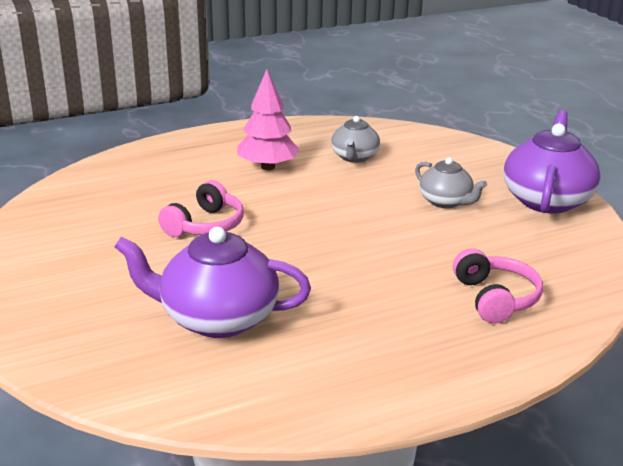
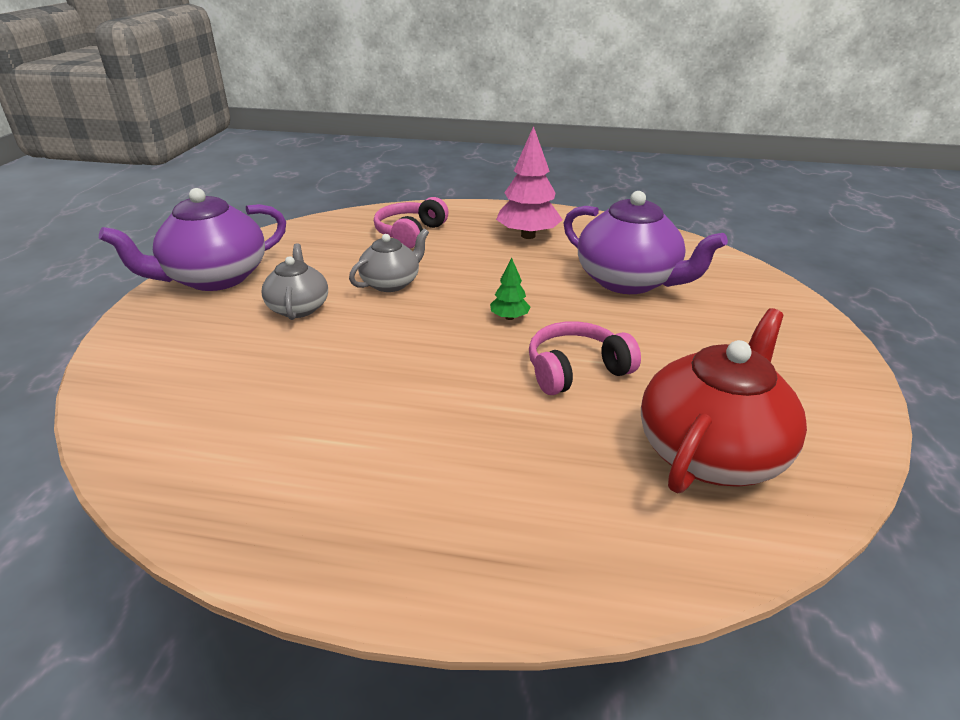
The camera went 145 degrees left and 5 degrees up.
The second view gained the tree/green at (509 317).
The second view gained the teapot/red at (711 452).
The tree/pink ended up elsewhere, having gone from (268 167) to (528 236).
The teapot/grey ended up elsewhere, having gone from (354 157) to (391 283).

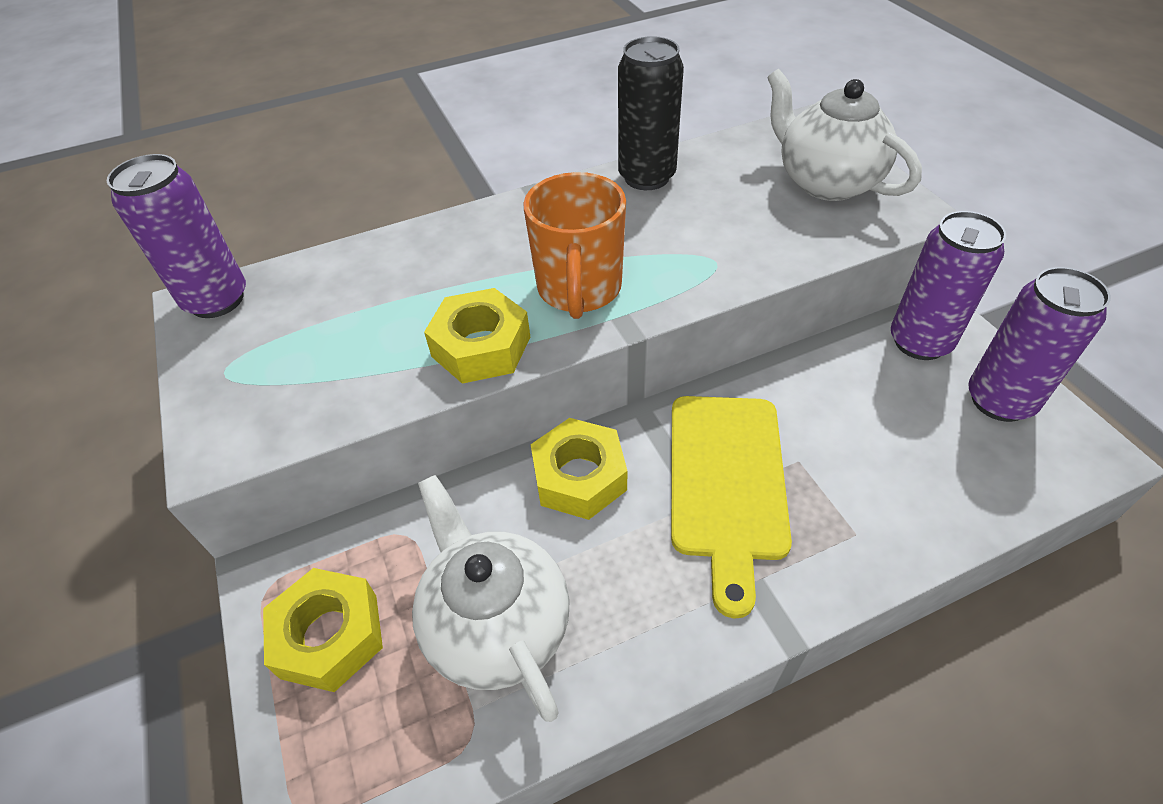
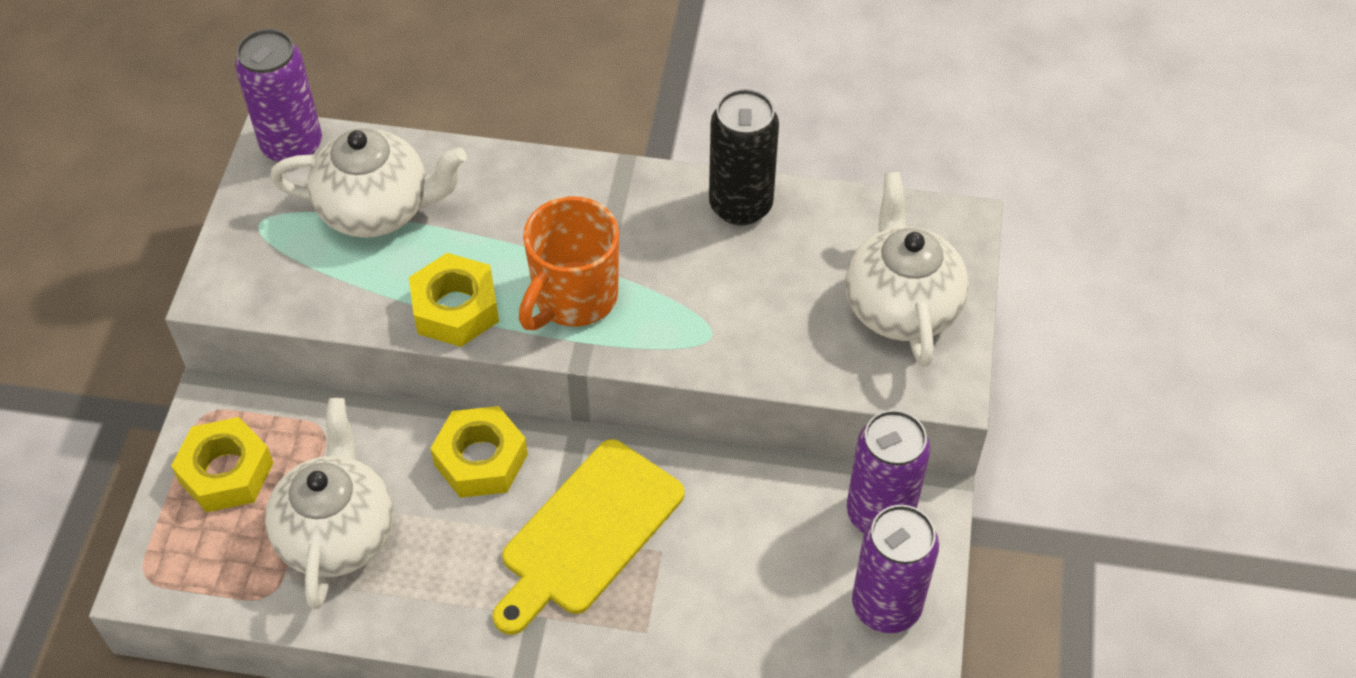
The camera went 30 degrees right and 5 degrees up.
The second view gained the teapot/white at (377 209).

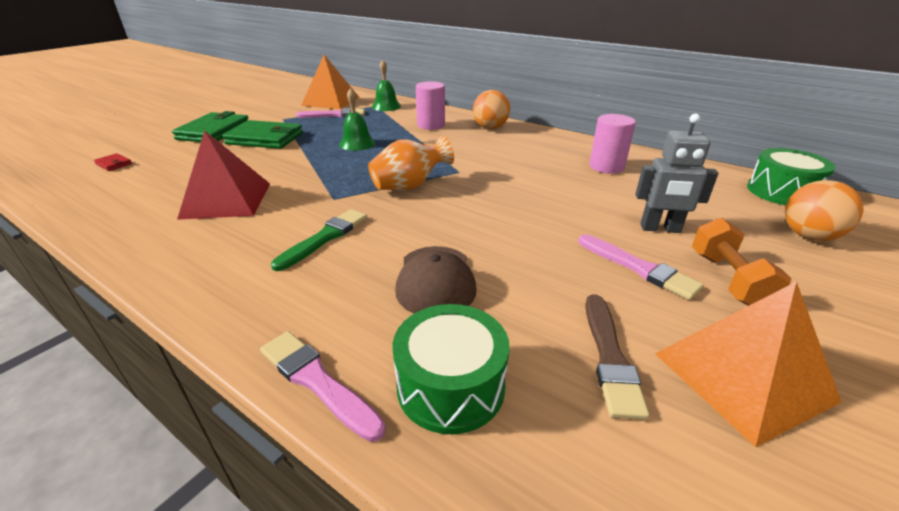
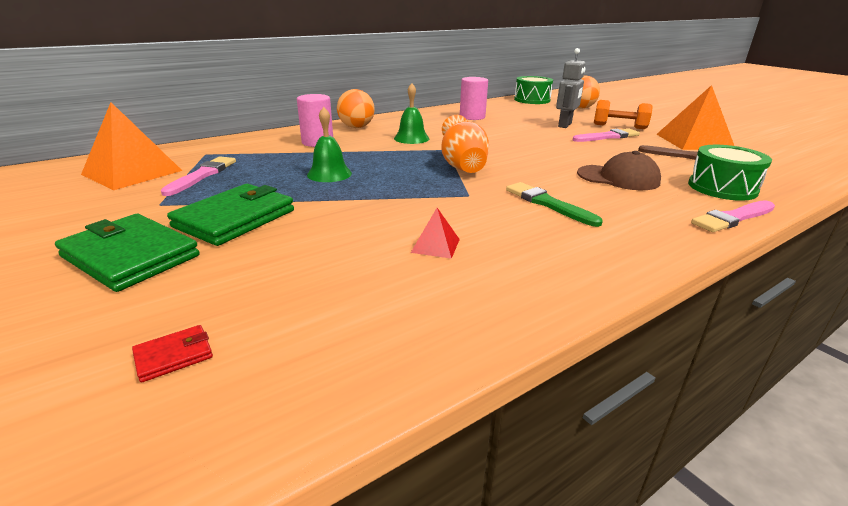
The camera went 70 degrees left and 5 degrees down.
The bell/green ended up elsewhere, having gone from (386 106) to (411 138).
The size of the pyramid/red at (226 200) changed by a factor of 0.45.

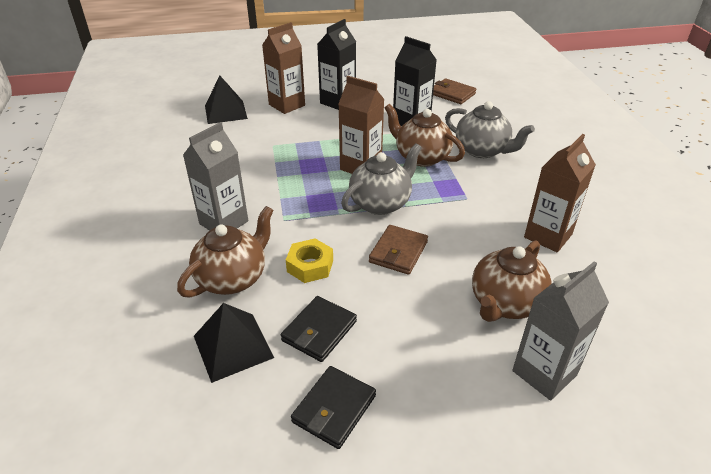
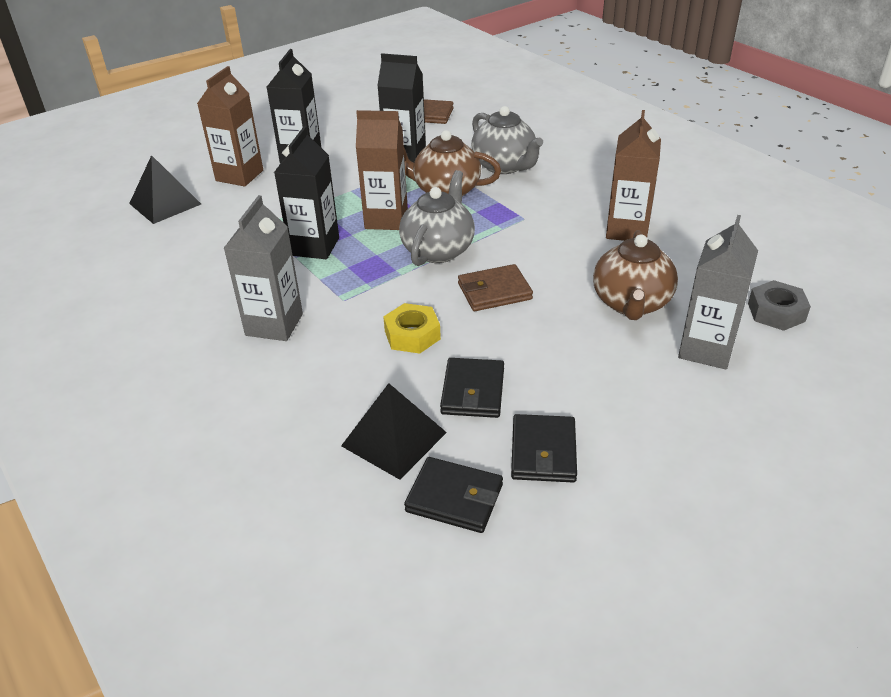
The camera went 25 degrees left and 0 degrees up.
The second view lost the teapot/brown at (233 278).
The second view gained the carton/black at (314 246).
The second view gained the wallet/black at (454 498).
The second view gained the nut/grey at (776 312).
The wallet/brown at (398 252) ended up facing another way, 75 degrees clockwise from before.
The teapot/grey at (482 150) ended up facing another way, 45 degrees clockwise from before.

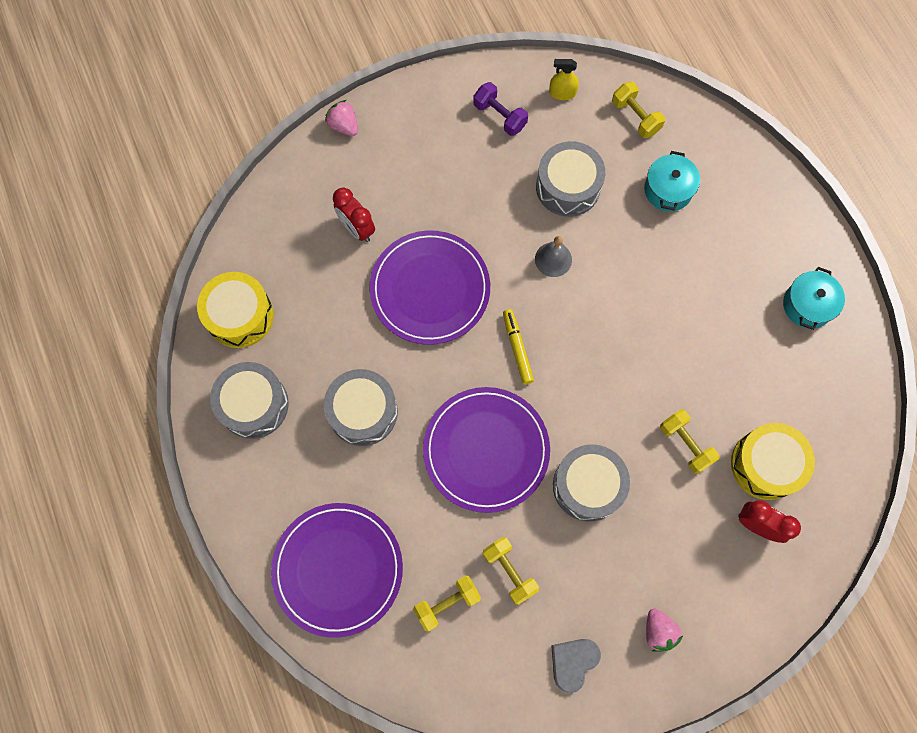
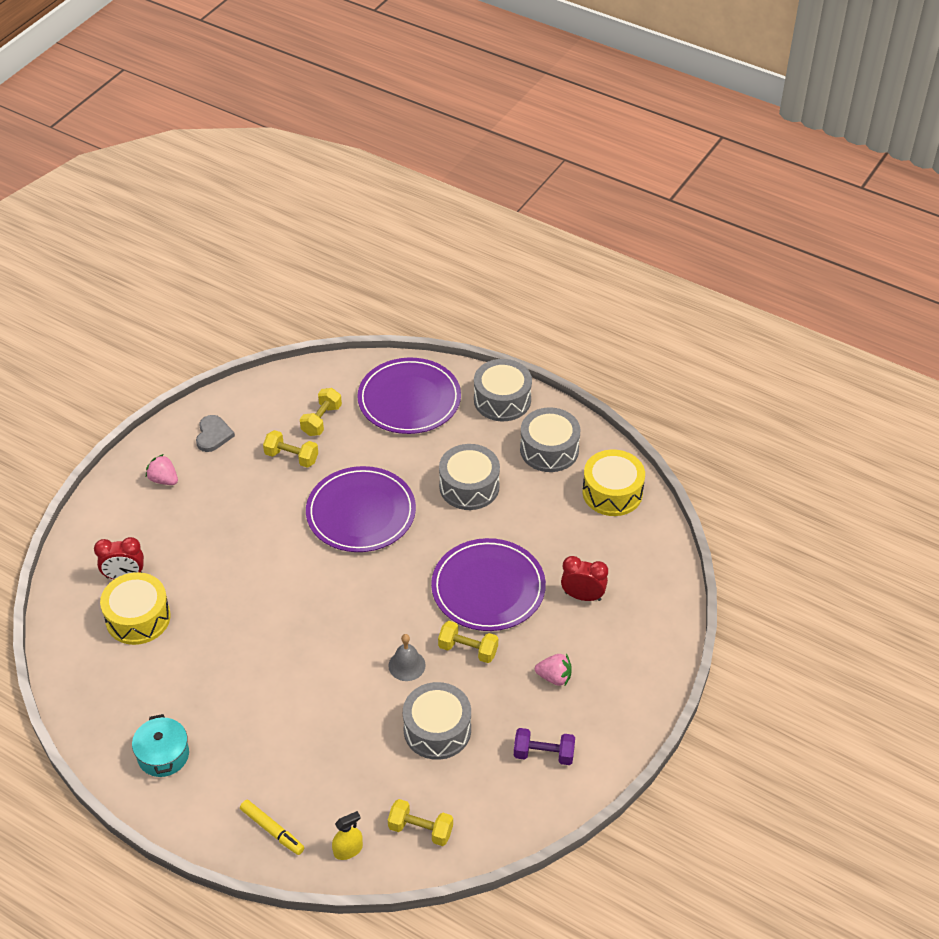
The camera went 145 degrees right and 25 degrees down.
The second view lost the pot/turquoise at (668 190).
The strawberry/pink ended up elsewhere, having gone from (344 126) to (554 677).
The marker/yellow ended up elsewhere, having gone from (517 349) to (272 830).
The spray bottle/yellow ended up elsewhere, having gone from (562 93) to (348 850).
The drum/grey ended up elsewhere, having gone from (588 486) to (502 400).
The dumbbell/yellow ended up elsewhere, having gone from (685 444) to (468 649).

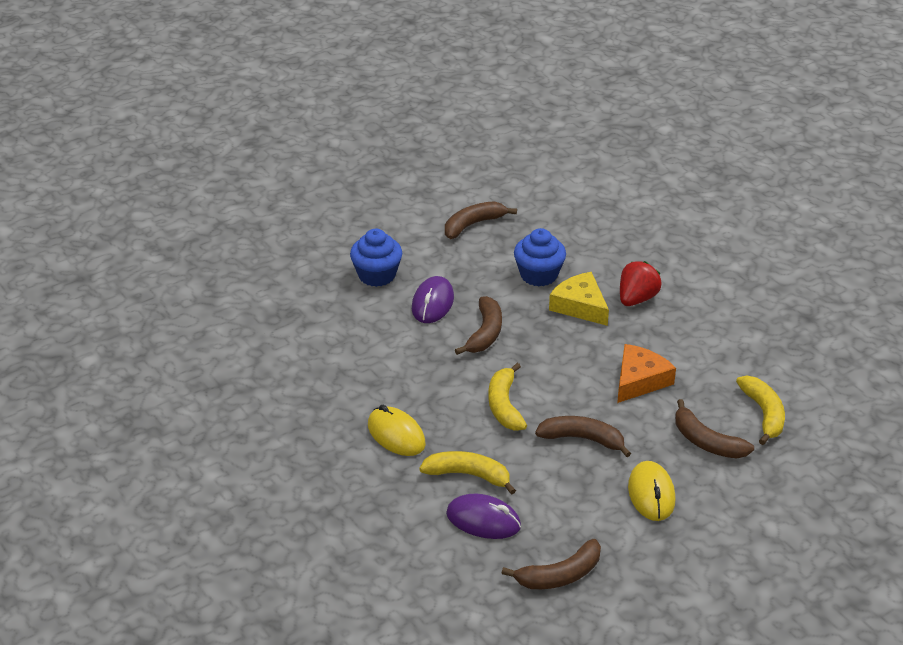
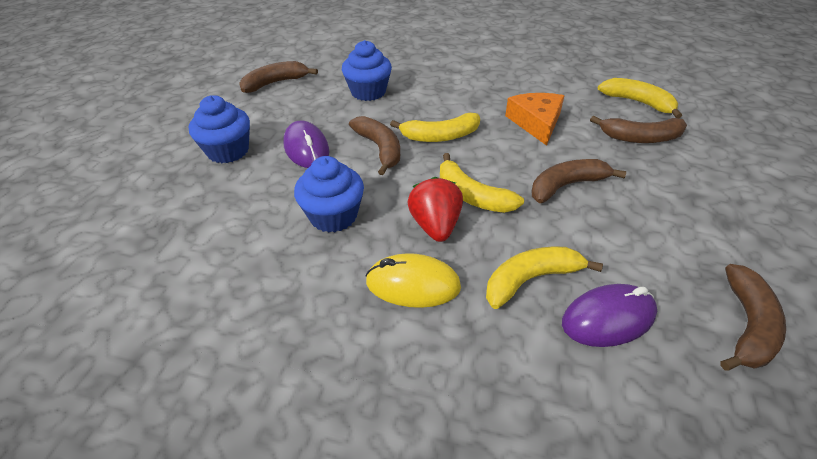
The camera went 40 degrees left and 5 degrees up.
The second view lost the cheese/yellow at (580 306).
The second view lost the mouse/yellow at (651 494).
The second view gained the cupcake/blue at (333 216).
The second view gained the banana/yellow at (440 136).
The strawberry/red ended up elsewhere, having gone from (636 299) to (435 226).
The banana/brown at (473 225) ended up facing another way, 45 degrees clockwise from before.

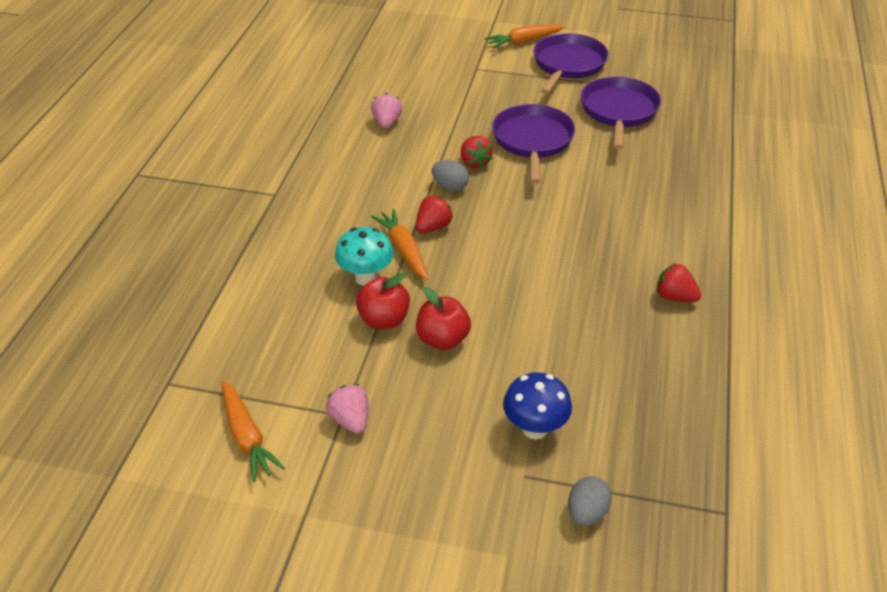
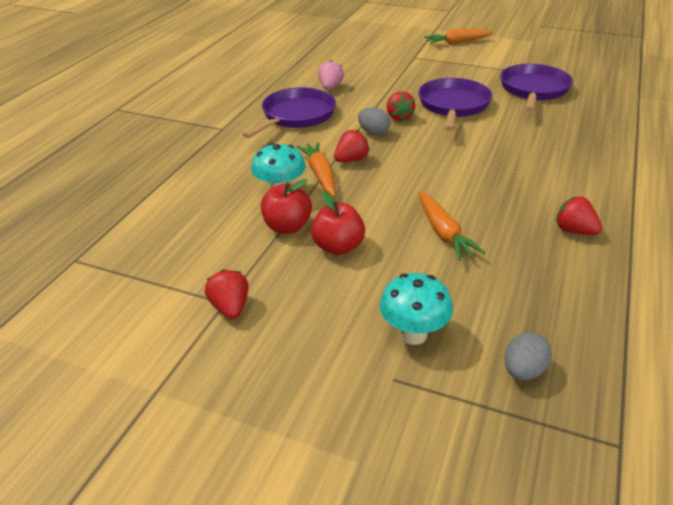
The camera went 10 degrees right and 5 degrees down.
The carrot/orange ended up elsewhere, having gone from (247 437) to (443 233).
The pan/purple ended up elsewhere, having gone from (568 65) to (296 116).
The egg/grey ended up elsewhere, having gone from (586 513) to (523 371).
What was the strawberry/pink at (350 420) turned into the strawberry/red at (230 307).
What was the mushroom/blue at (535 429) turned into the mushroom/turquoise at (413 334).

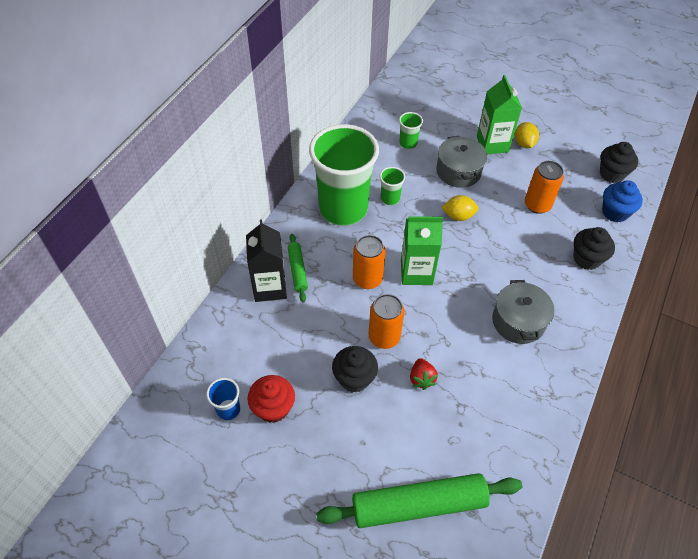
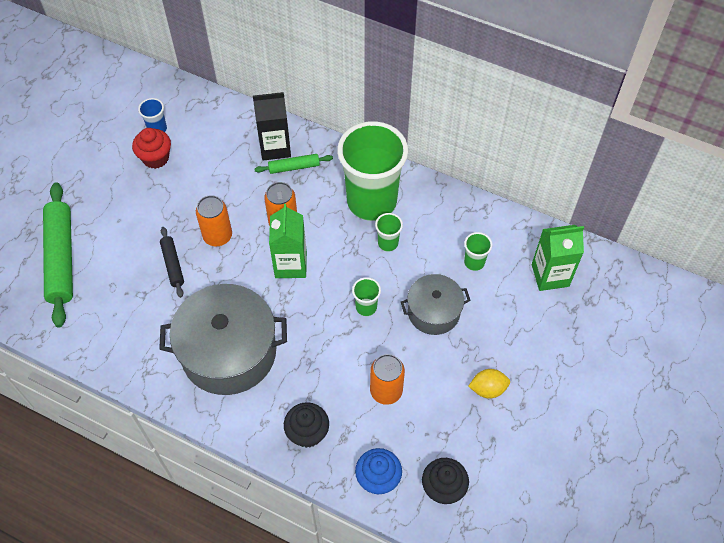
The camera went 90 degrees right and 5 degrees up.
The second view lost the cupcake/black at (354 378).
The carton/green ended up elsewhere, having gone from (492 144) to (550 275).
Where the strawberry/red stood at (421 379), the rolling pin/black came to stand at (172 264).
Where the lemon/yellow stood at (458 216), the cup/green came to stand at (366 307).
The size of the pot/grey at (518 321) changed by a factor of 1.76.

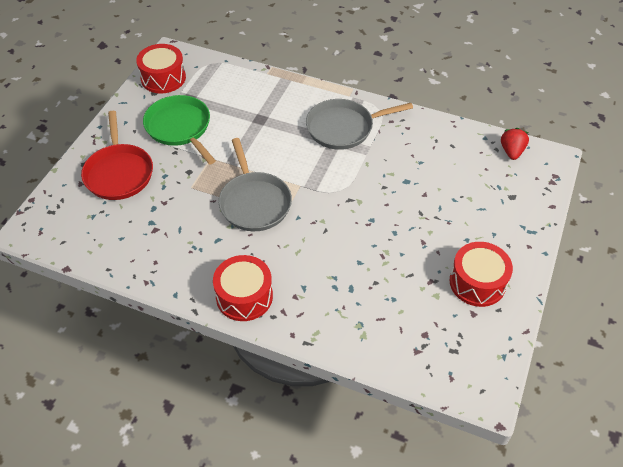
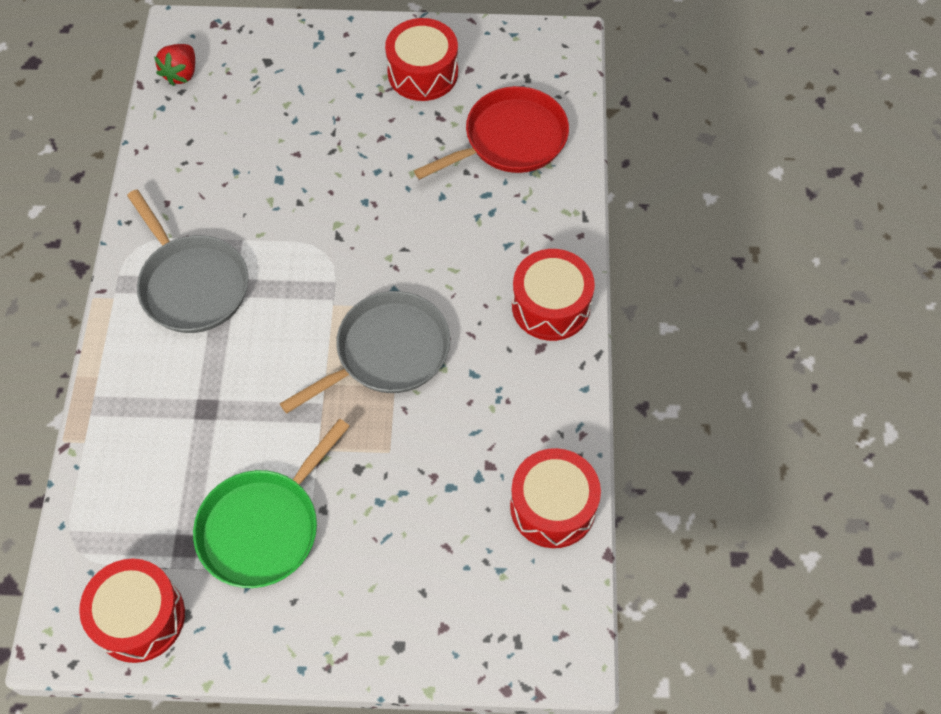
The camera went 110 degrees left and 10 degrees up.
The second view gained the drum/red at (553 506).
The pan/red ended up elsewhere, having gone from (119 173) to (511 139).
The strawberry/red at (511 151) ended up facing another way, 60 degrees counterclockwise from before.

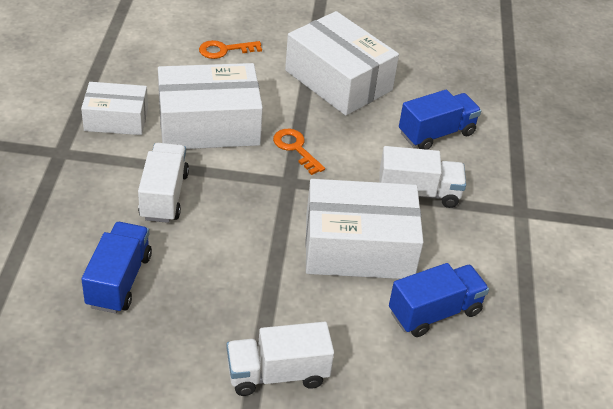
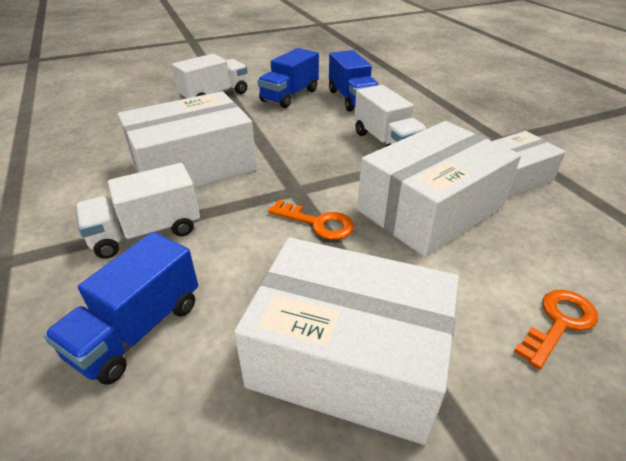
The camera went 155 degrees right and 5 degrees down.
The truck/blue ended up elsewhere, having gone from (434 312) to (289 96).

